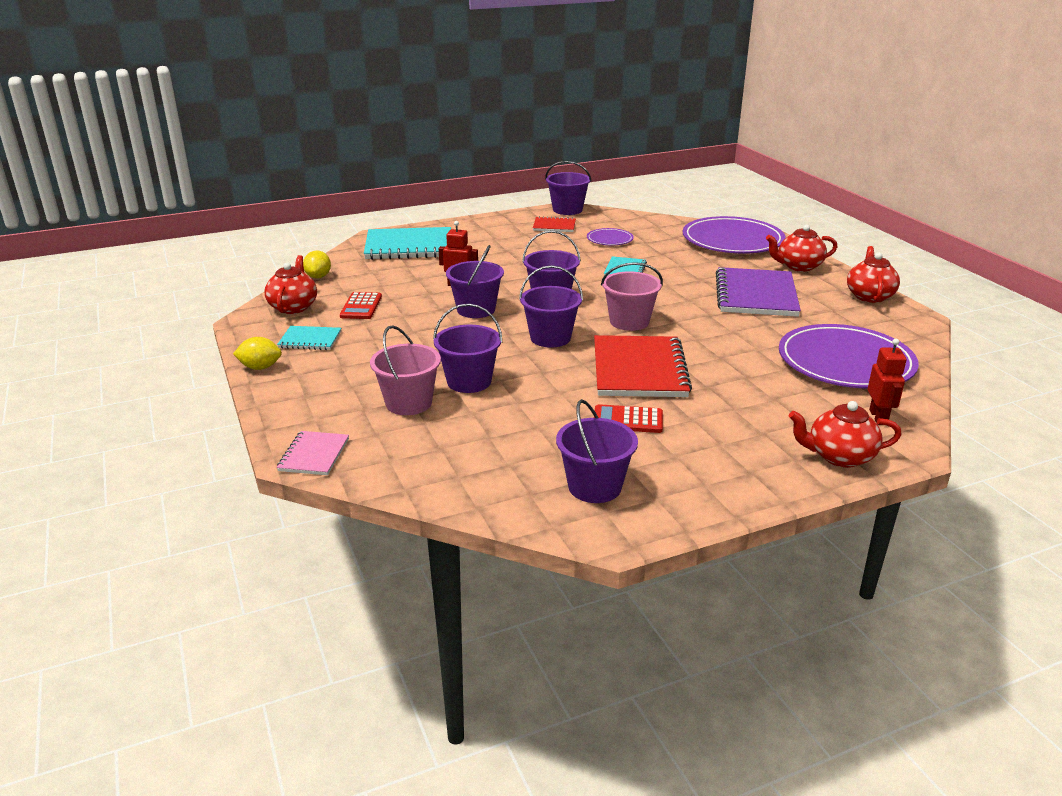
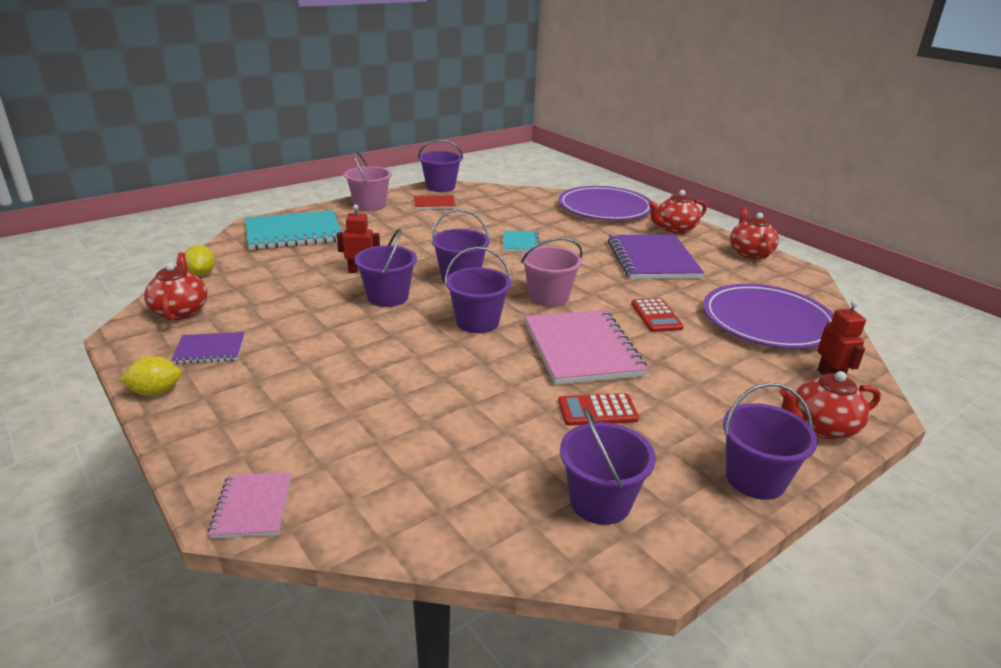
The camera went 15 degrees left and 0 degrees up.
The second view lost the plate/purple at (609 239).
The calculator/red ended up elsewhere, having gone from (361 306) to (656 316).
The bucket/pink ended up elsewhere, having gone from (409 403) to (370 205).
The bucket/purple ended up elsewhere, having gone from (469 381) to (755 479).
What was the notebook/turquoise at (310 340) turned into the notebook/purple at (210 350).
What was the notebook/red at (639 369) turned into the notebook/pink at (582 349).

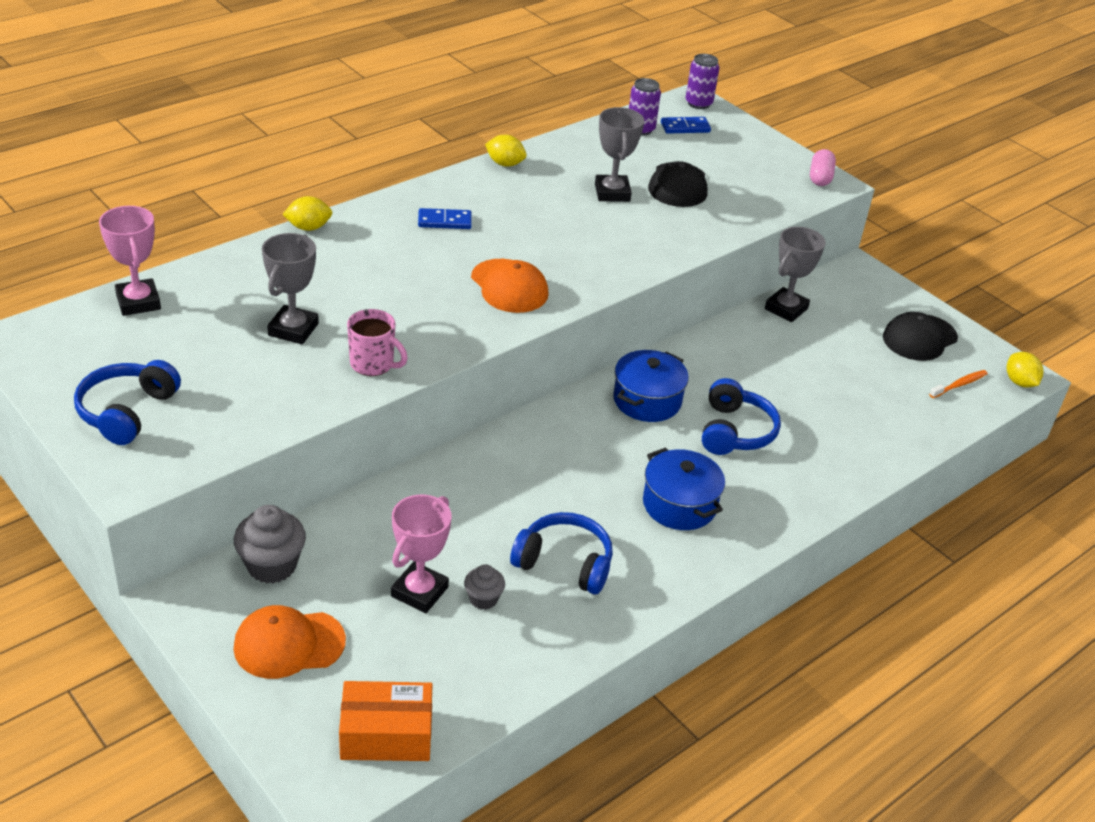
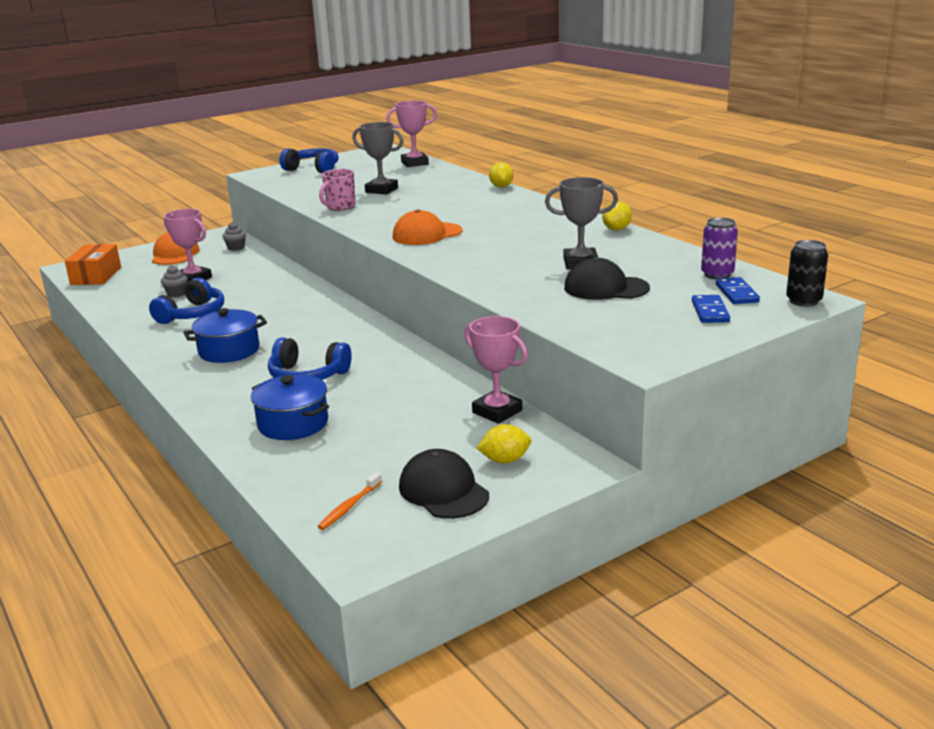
The camera went 100 degrees right and 15 degrees down.
The second view lost the capsule/pink at (820 177).
The domino/blue ended up elsewhere, having gone from (444 221) to (710 311).
The pot/blue ended up elsewhere, having gone from (647 400) to (293 424).
The lemon/yellow ended up elsewhere, having gone from (1019 382) to (505 460).
What was the can/purple at (698 103) turned into the can/black at (803 301).
What was the trophy/grey at (786 309) turned into the trophy/pink at (497 411).
The toothbrush/orange at (959 385) ended up facing another way, 60 degrees clockwise from before.
The size of the cupcake/grey at (272 565) changed by a factor of 0.58.

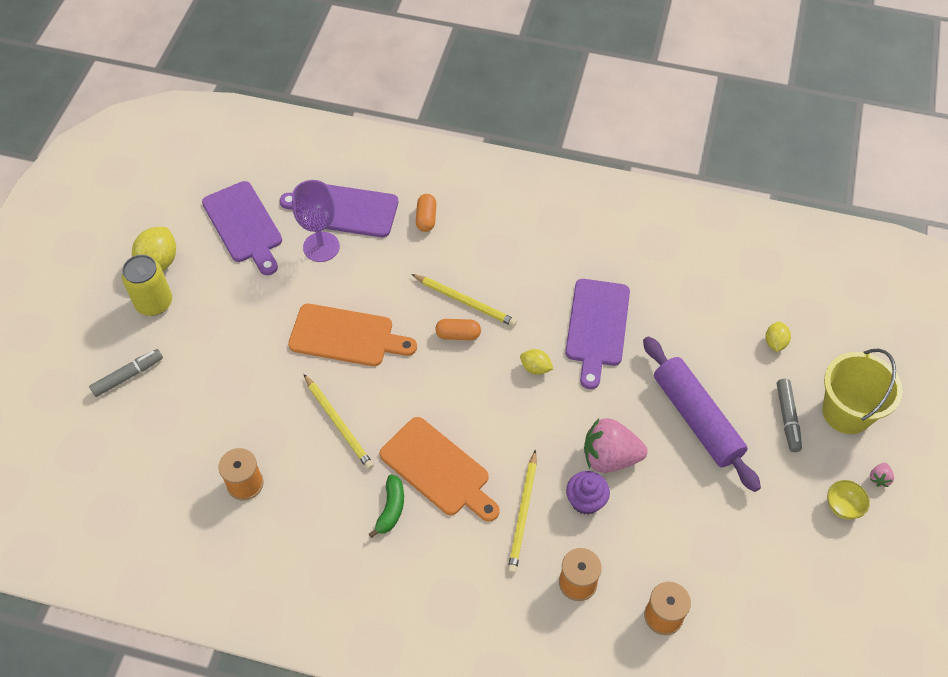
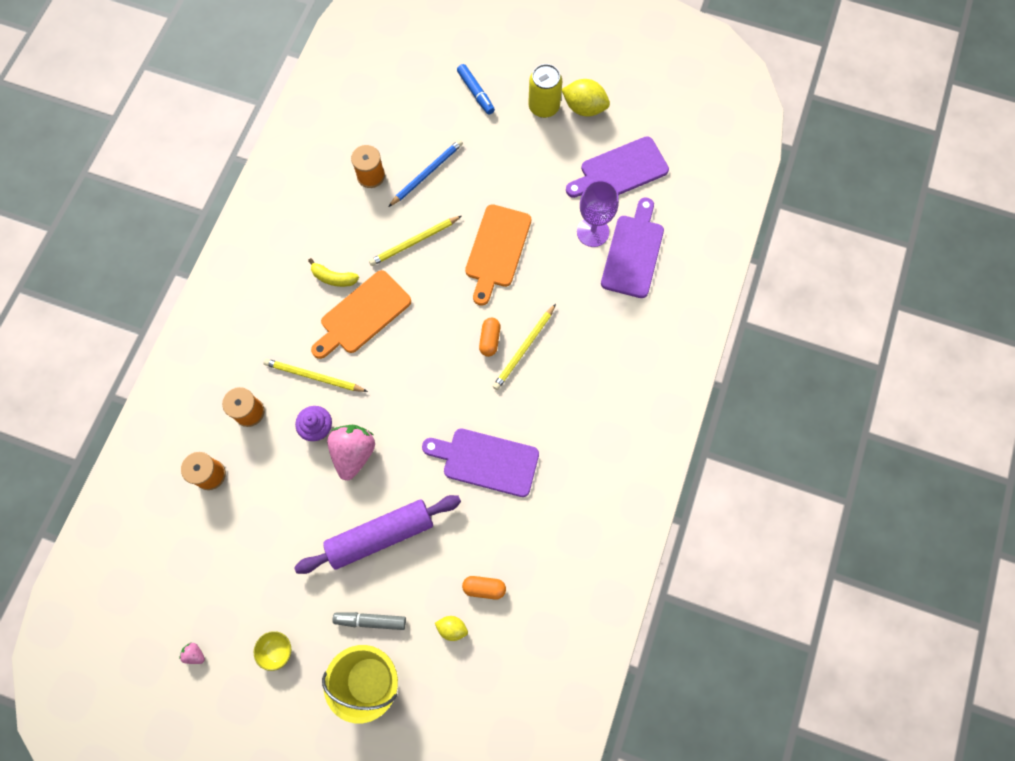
The camera went 95 degrees right and 15 degrees up.
The second view lost the lemon/yellow at (535 368).
The second view gained the pencil/blue at (427 173).
The capsule/orange ended up elsewhere, having gone from (426 218) to (484 588).
The strawberry/pink ended up elsewhere, having gone from (879 478) to (195 654).
What was the marker/grey at (128 376) turned into the marker/blue at (476 93).
What was the banana/green at (391 509) turned into the banana/yellow at (333 278).

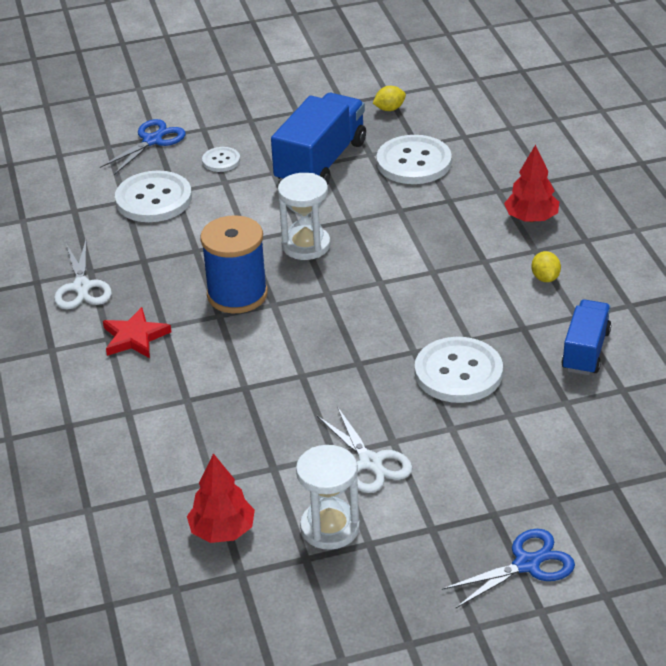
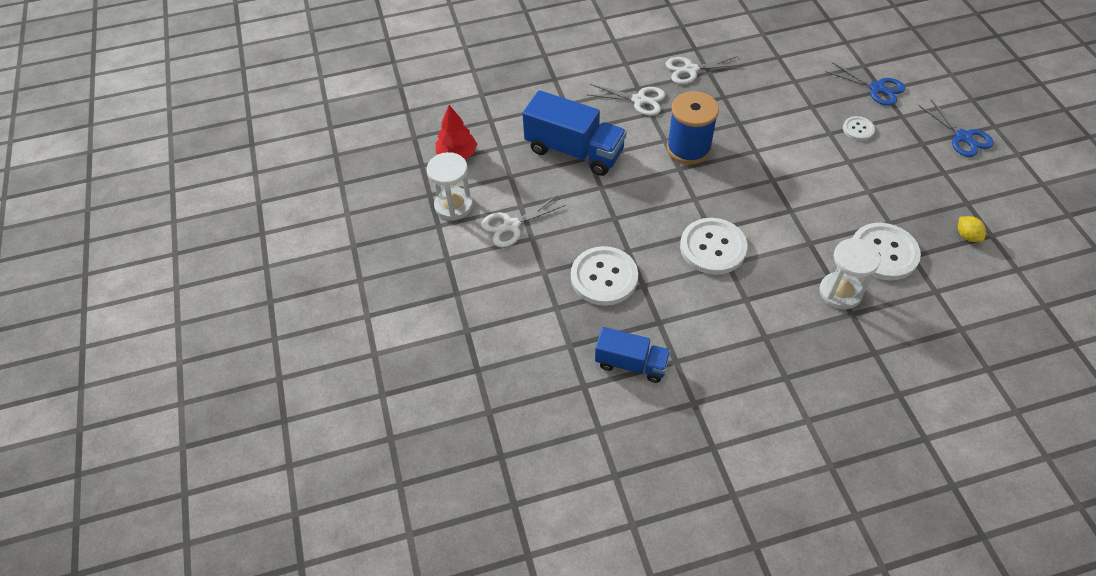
The camera went 90 degrees right and 15 degrees up.
The second view lost the tree/red at (531 218).
The second view lost the lemon/yellow at (545 278).
The button/white ended up elsewhere, having gone from (153 199) to (713 247).
The truck/blue ended up elsewhere, having gone from (321 162) to (574 151).
The hourglass/white ended up elsewhere, having gone from (306 245) to (840 292).
The scissors/blue ended up elsewhere, having gone from (526 564) to (963 137).
Where the star/red stood at (135 337), the scissors/white came to stand at (639 100).

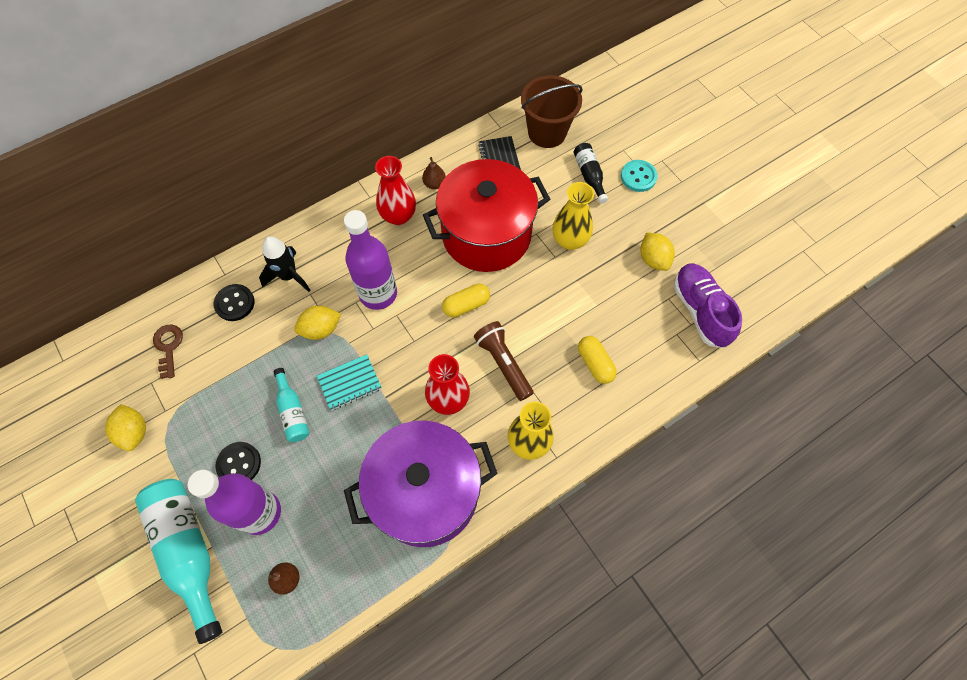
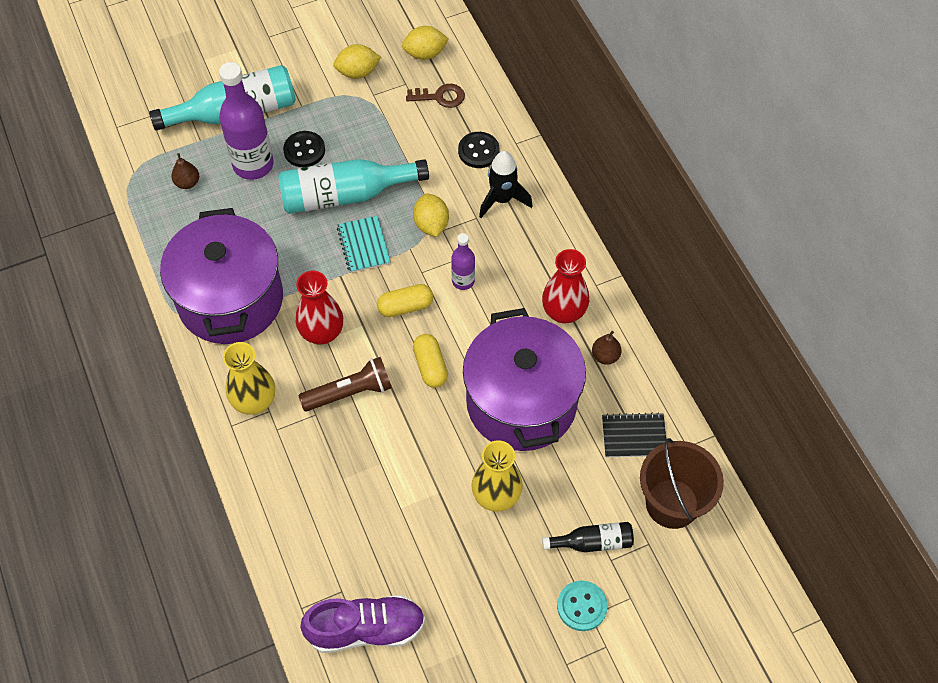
The camera went 100 degrees right and 5 degrees down.
The capsule/yellow ended up elsewhere, having gone from (595 363) to (405 306).
The lemon/yellow ended up elsewhere, having gone from (653 259) to (425 54).
What was the pot/red at (486 234) turned into the pot/purple at (521 402).
The size of the bottle/turquoise at (293 411) changed by a factor of 1.89.
The size of the bottle/purple at (378 294) changed by a factor of 0.53.

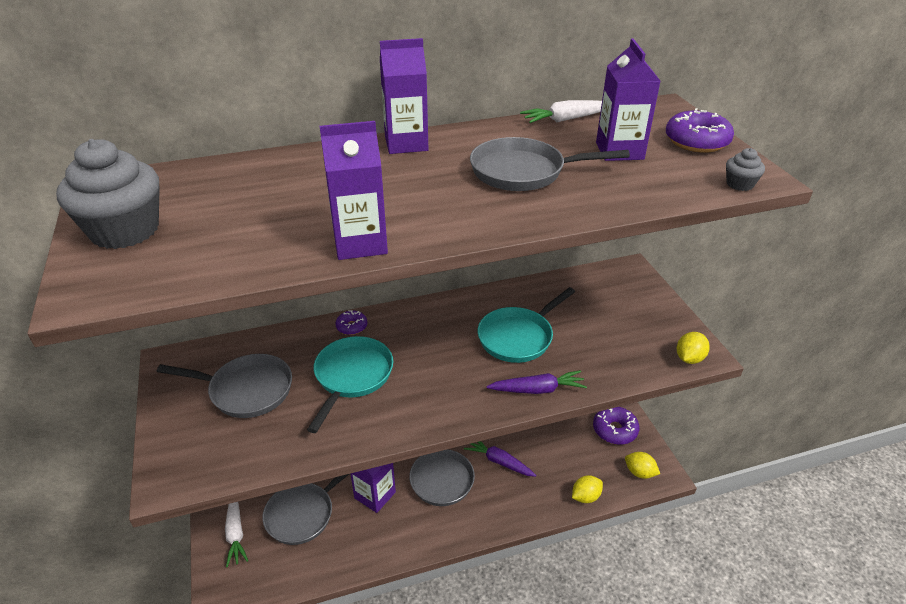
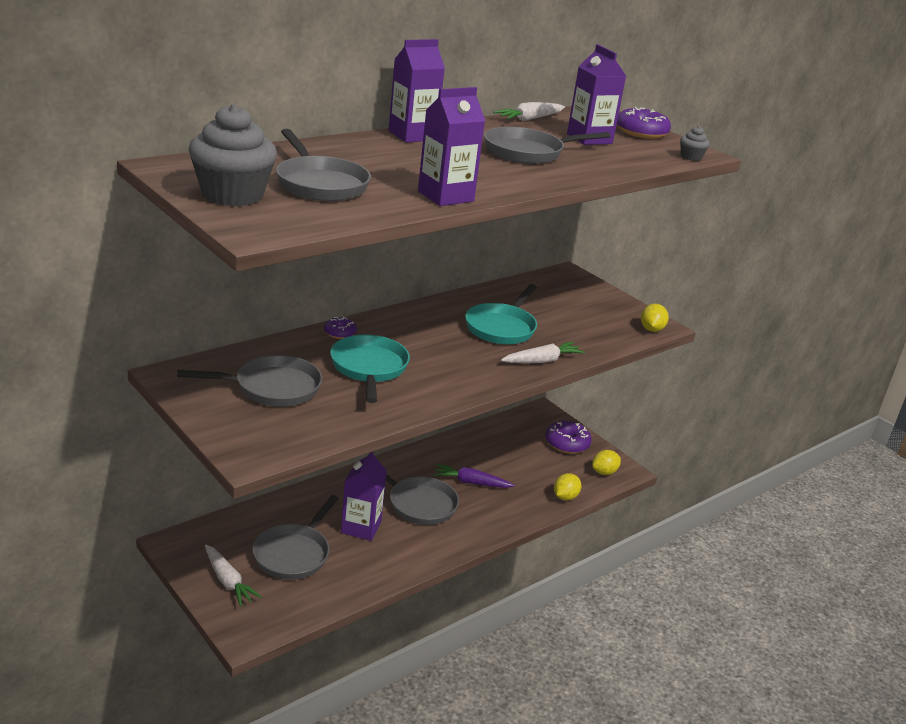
The camera went 25 degrees left and 10 degrees down.
The second view gained the pan/grey at (320 184).
What was the carrot/purple at (537 389) turned into the carrot/white at (542 361).
The lemon/yellow at (639 472) ended up facing another way, 45 degrees counterclockwise from before.

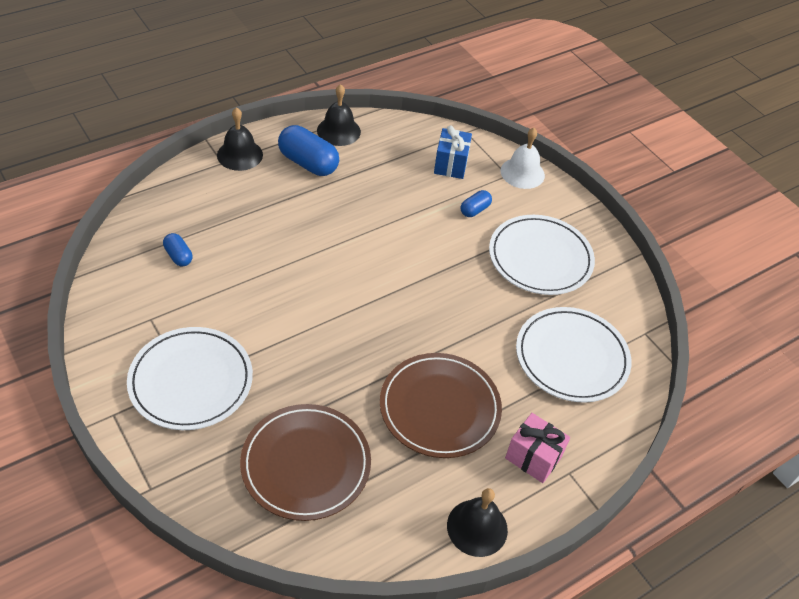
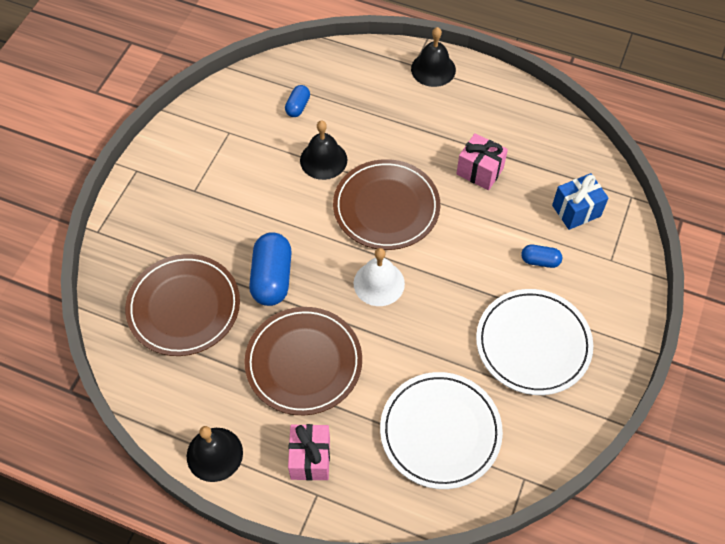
The camera went 60 degrees right and 10 degrees up.
The second view lost the plate/white at (191 381).
The second view gained the plate/brown at (386 207).
The second view gained the gift/pink at (480 171).
The capsule/blue ended up elsewhere, having gone from (308 163) to (272 278).
The bell/black ended up elsewhere, having gone from (338 131) to (323 160).
The bell/white ended up elsewhere, having gone from (522 173) to (379 283).

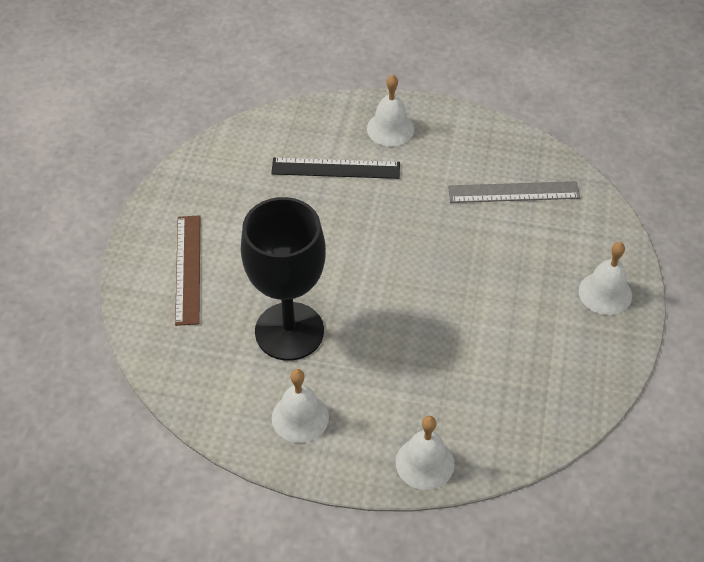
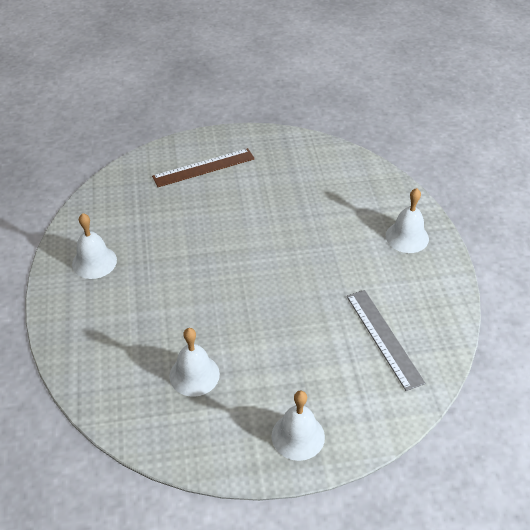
The camera went 70 degrees right and 5 degrees down.
The second view lost the goblet/black at (289 331).
The second view lost the ruler/black at (335 168).
The bell/white ended up elsewhere, having gone from (425 463) to (194 375).

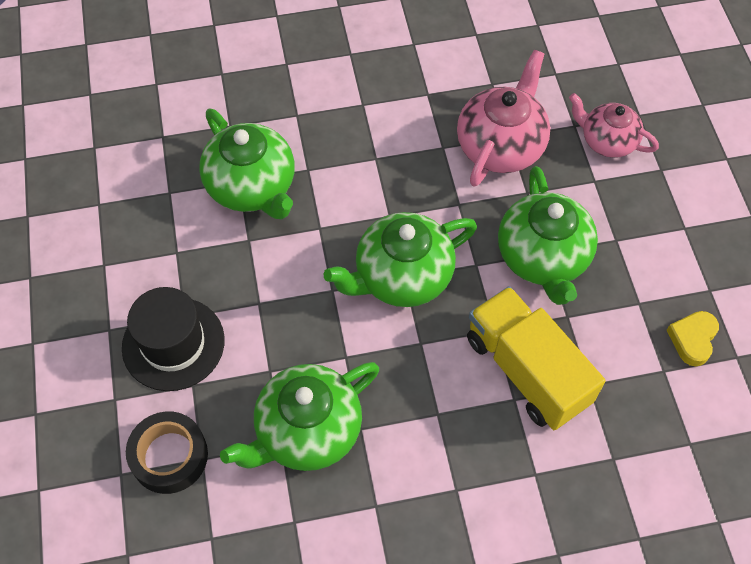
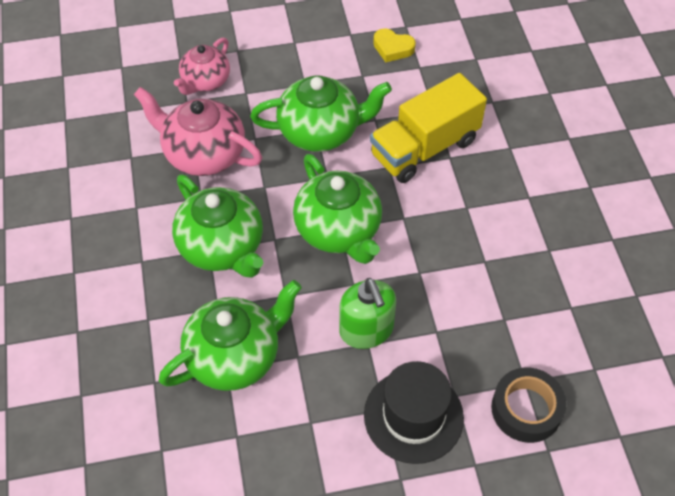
The camera went 90 degrees left and 5 degrees down.
The second view gained the soap dispenser/green at (366 330).
The teapot/green ended up elsewhere, having gone from (307 431) to (222 247).

